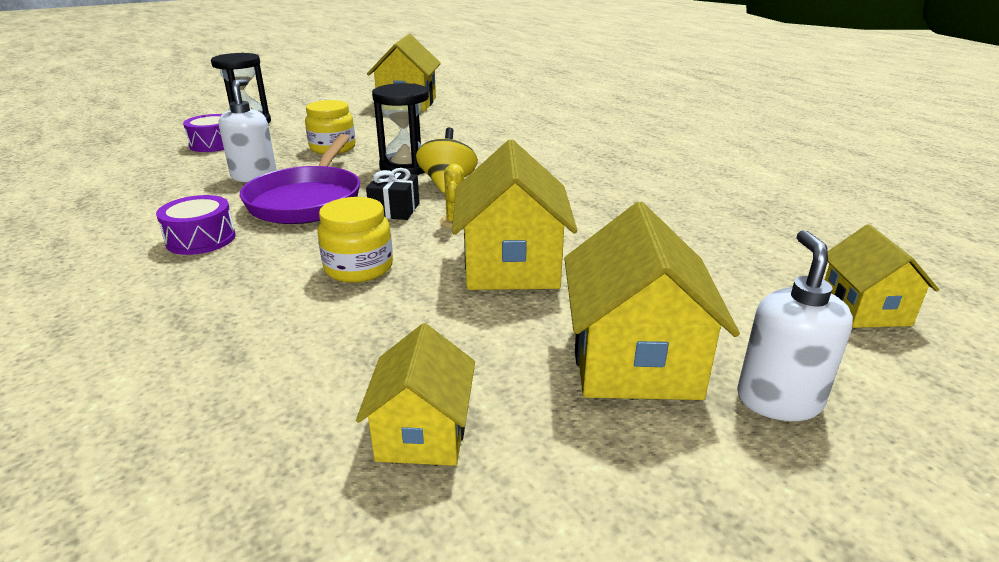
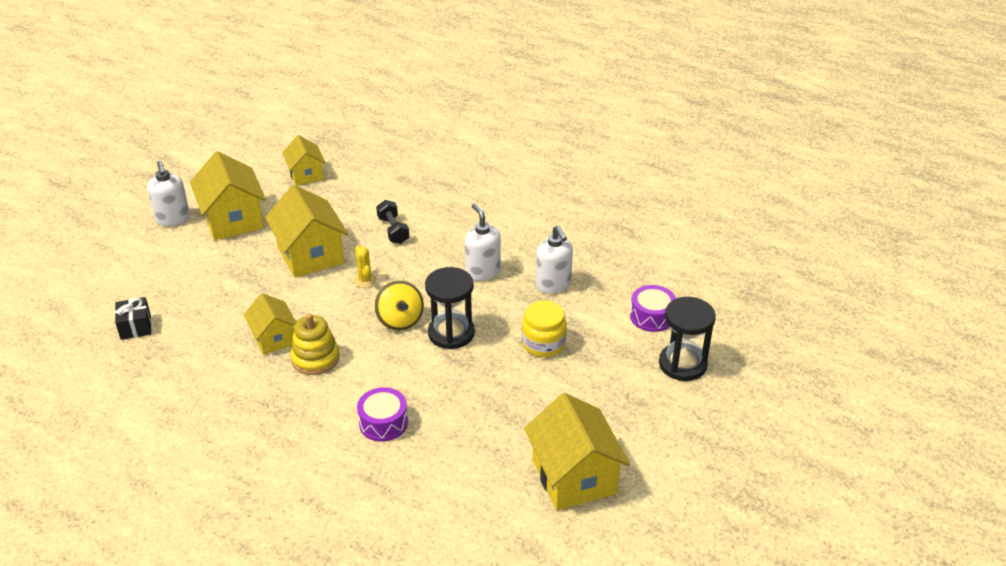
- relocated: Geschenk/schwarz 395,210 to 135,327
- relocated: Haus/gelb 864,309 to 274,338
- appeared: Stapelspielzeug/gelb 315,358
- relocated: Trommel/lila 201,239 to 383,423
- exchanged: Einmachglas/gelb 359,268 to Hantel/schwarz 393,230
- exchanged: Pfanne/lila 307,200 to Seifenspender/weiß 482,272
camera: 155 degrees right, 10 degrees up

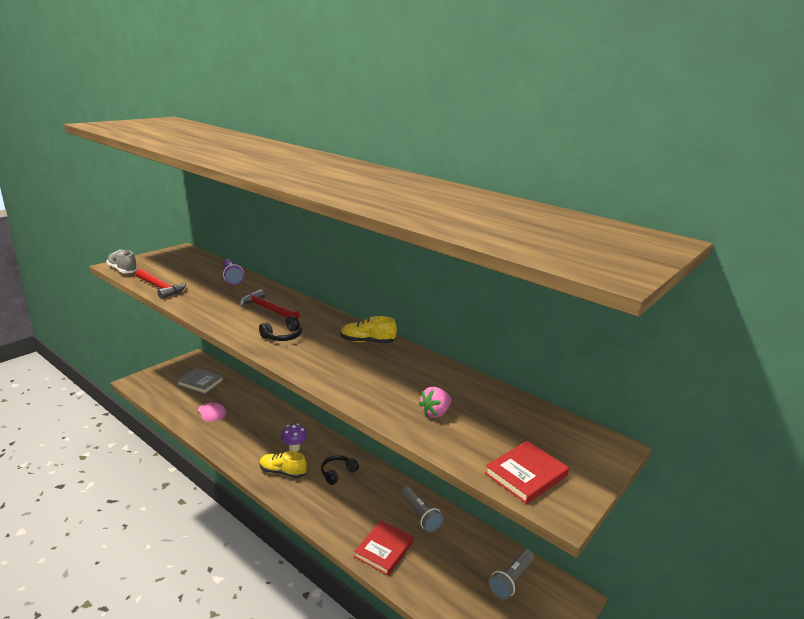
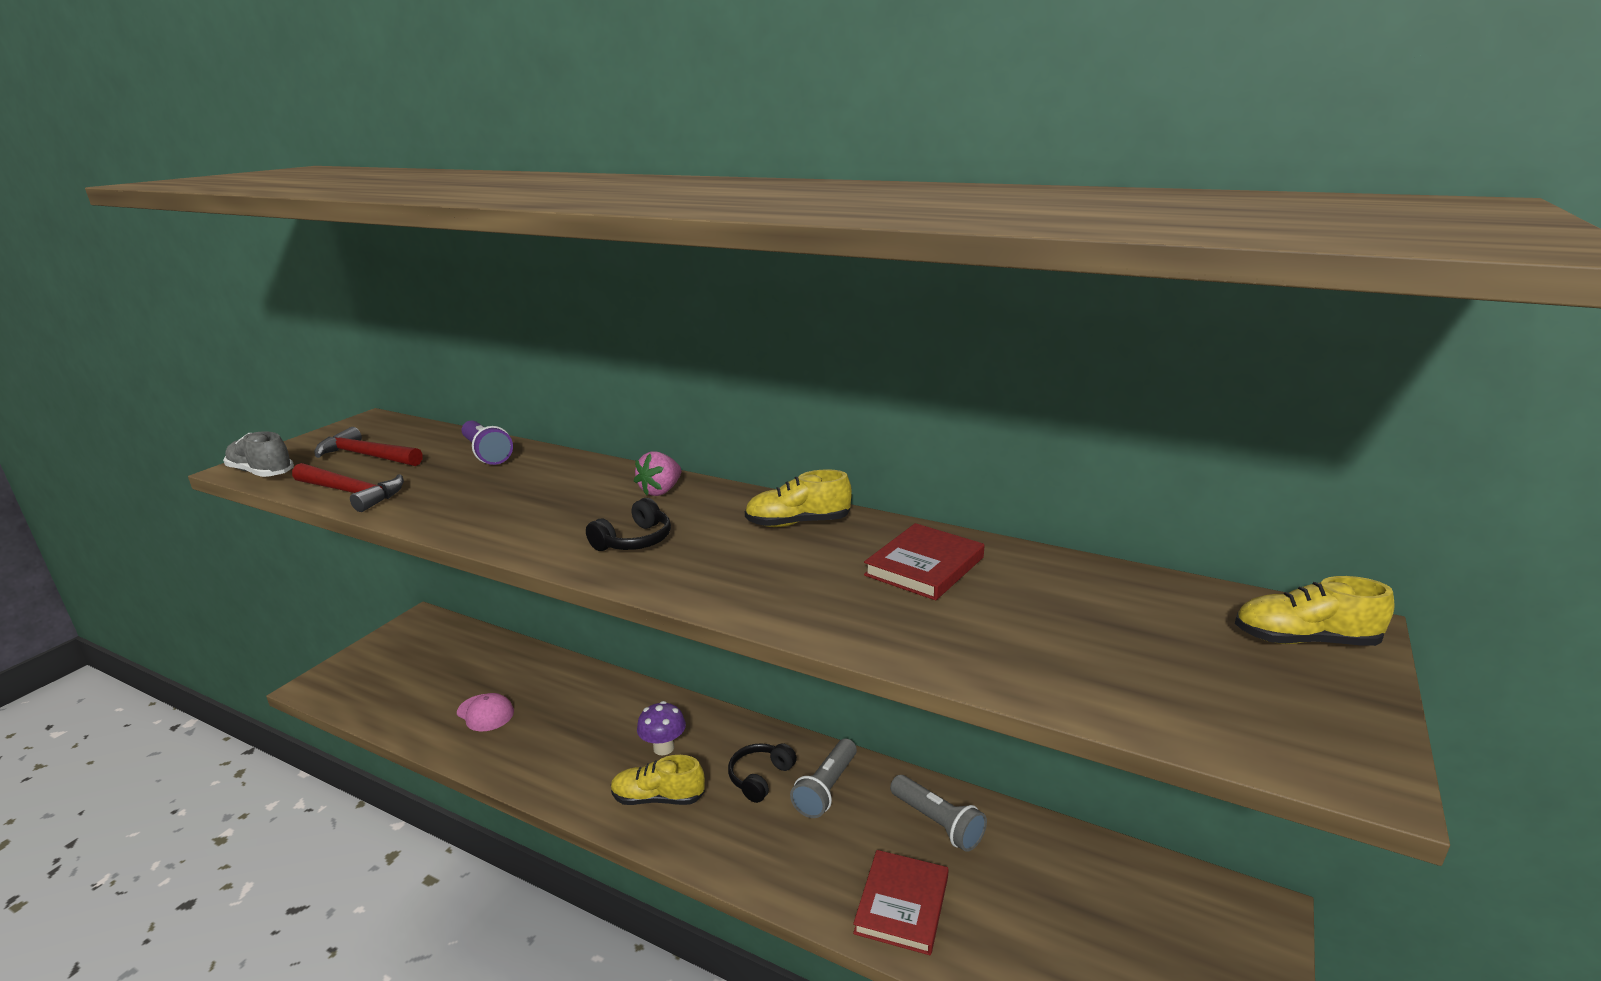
- relocated: Hammer/rot 267,309 to 367,456
- relocated: Erdbeere/rosa 435,413 to 660,491
- relocated: Taschenlampe/grau 511,580 to 826,789
- relocated: Buch/rot 526,474 to 924,566
- appeared: Schuh/gelb 1304,640
- missing: Buch/grau 200,382
camera: 10 degrees left, 0 degrees up

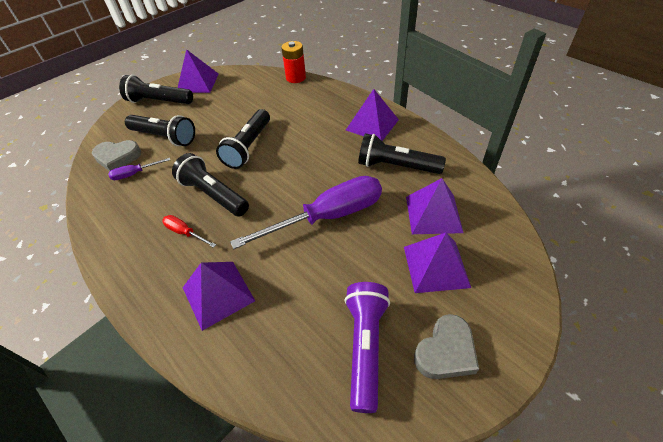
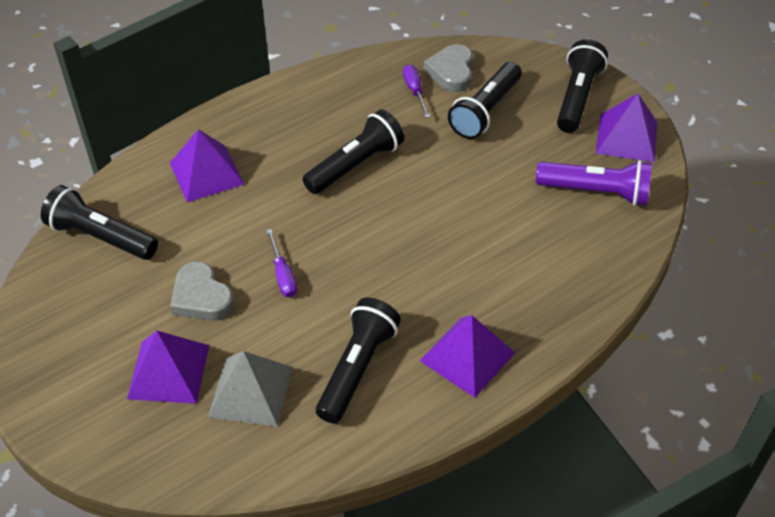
- relocated: Taschenlampe/schwarz 248,147 to 101,237
- relocated: Herz/grau 446,351 to 201,297
- colour: Pyramide/lila 433,214 to Pyramide/grau 251,391
- size: Schraubenzieher/lila 328,216 = 283,275 x0.43
- relocated: Taschenlampe/lila 365,347 to 596,192
- missing: Schraubenzieher/rot 185,233
- missing: Batterie/rot 296,78
camera: 95 degrees right, 0 degrees up

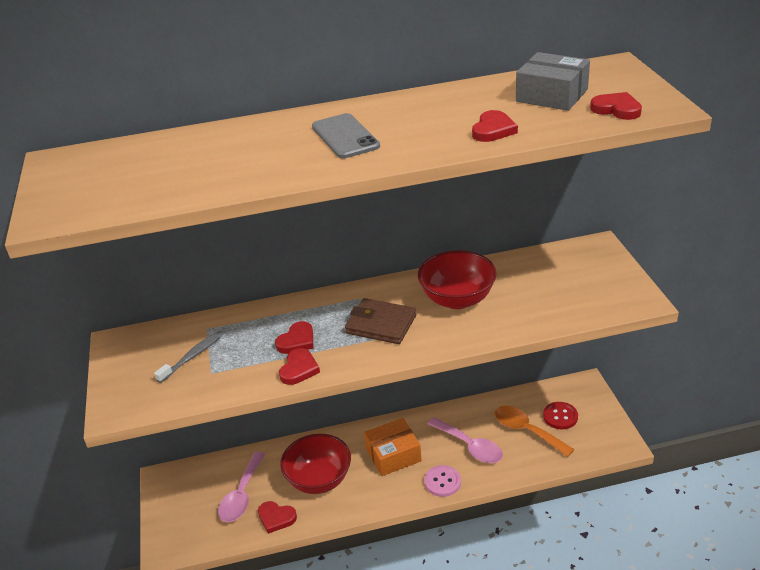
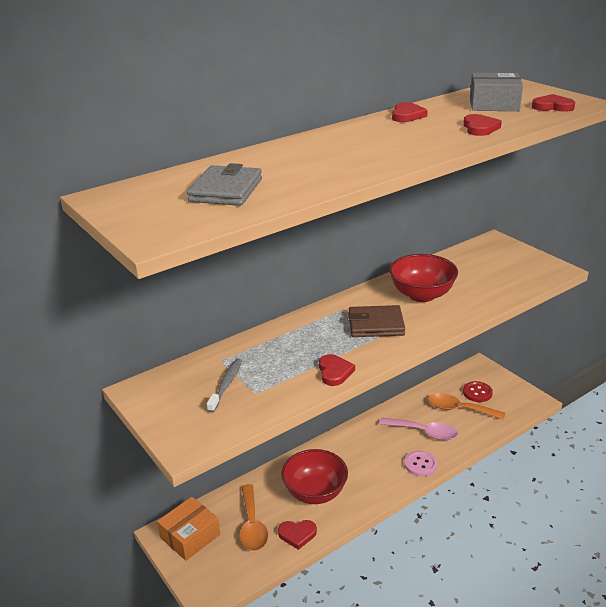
- relocated: Schachtel/orange 393,455 to 190,536
- appeared: Geldbörse/grau 226,190
- colour: Löffel/rosa 241,495 to Löffel/orange 252,525
- relocated: Herz/rot 297,341 to 407,115
- missing: Handy/grau 345,136
camera: 25 degrees left, 5 degrees down

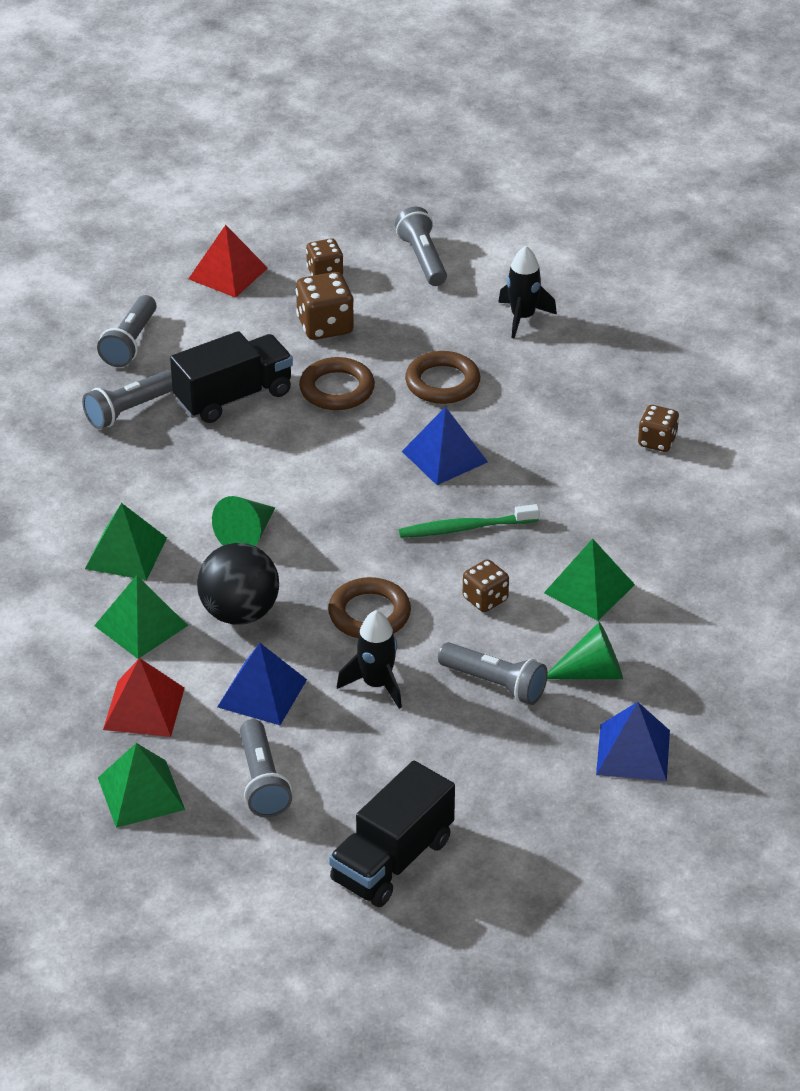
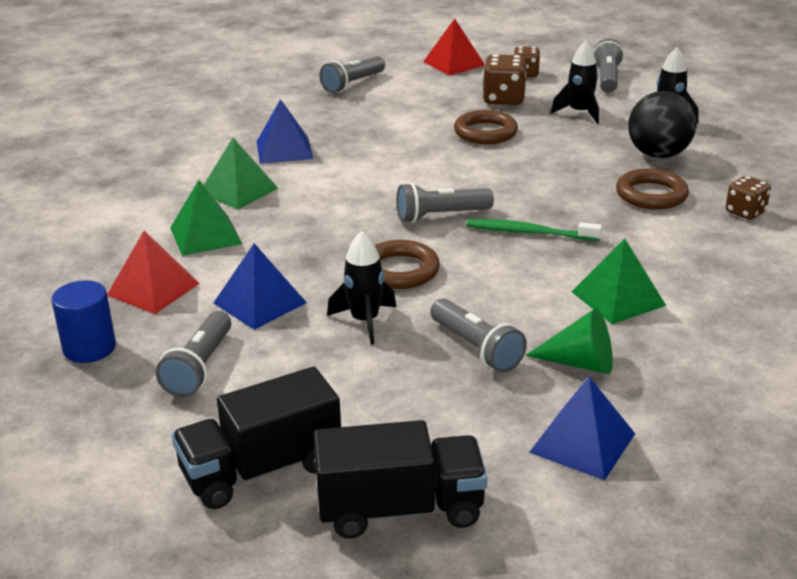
- exchanged: Pyramide/grün 141,793 to Vollzylinder/blau 89,348
- relocated: Pyramide/blau 444,456 to 284,150
- relocated: Lastwagen/schwarz 233,397 to 400,509
- relocated: Taschenlampe/grau 129,410 to 441,216
- appeared: Rakete/schwarz 579,113
- relocated: Ring/braun 442,383 to 651,195
- relocated: Ball/schwarz 239,613 to 658,155
- missing: Kegel/grün 247,535
- missing: Spielwürfel/braun 485,599
camera: 25 degrees right, 10 degrees down

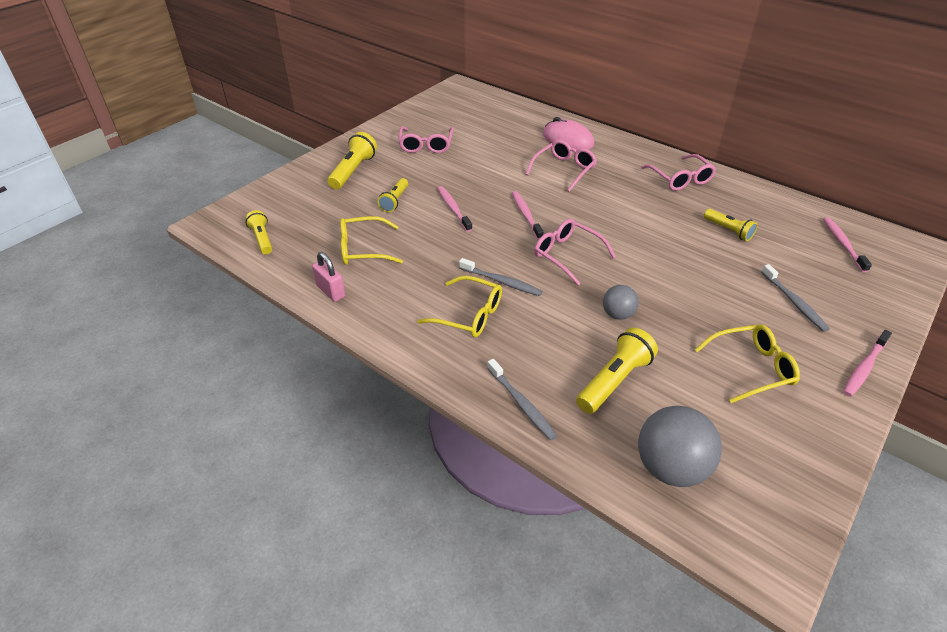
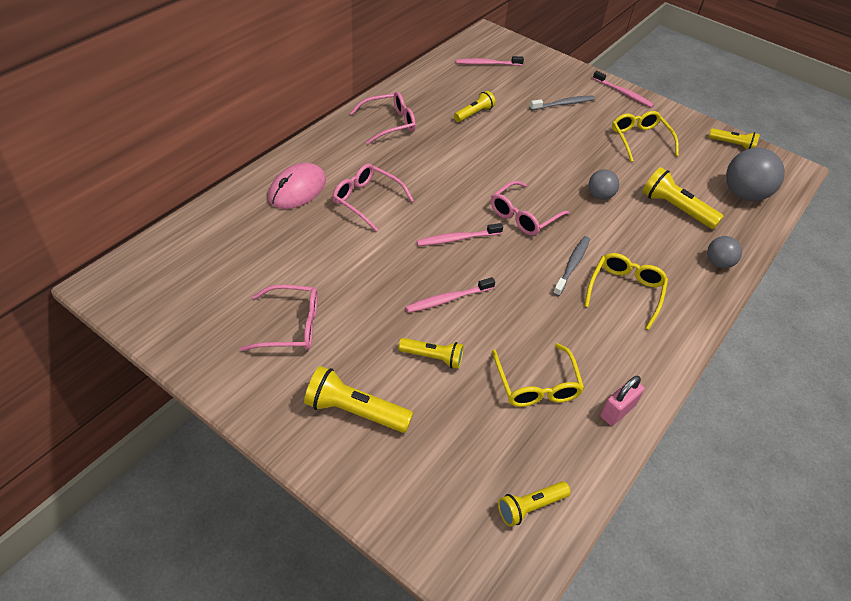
- exchanged: Zahnbürste/grau 521,403 to Ball/grau 718,263
- appeared: Taschenlampe/gelb 732,145
camera: 95 degrees left, 5 degrees up

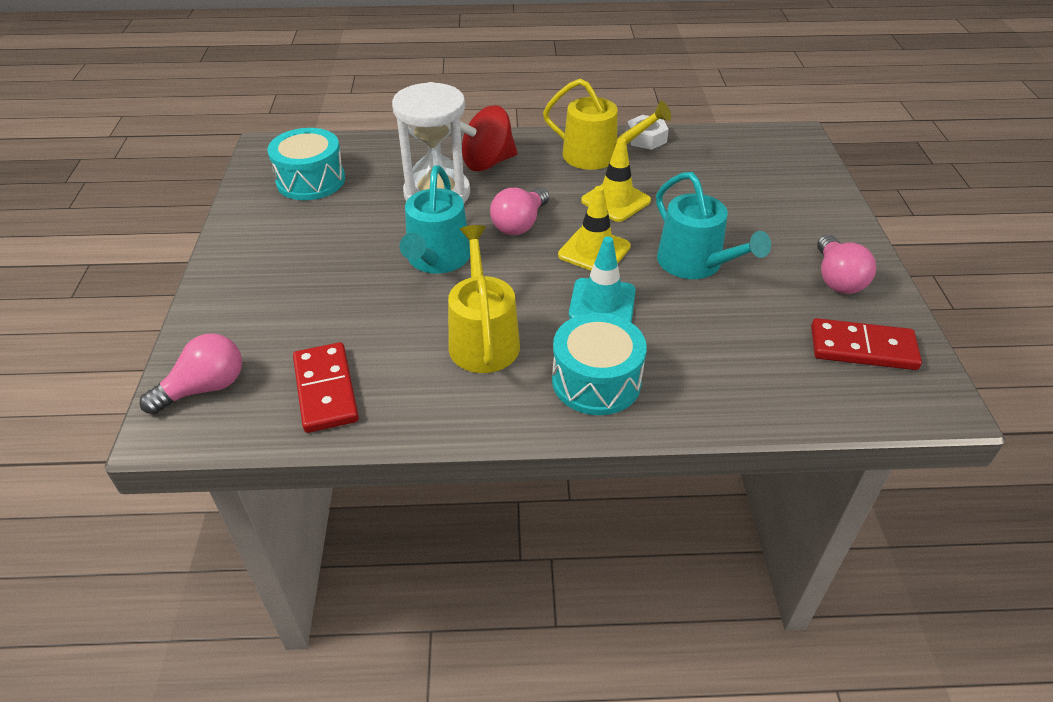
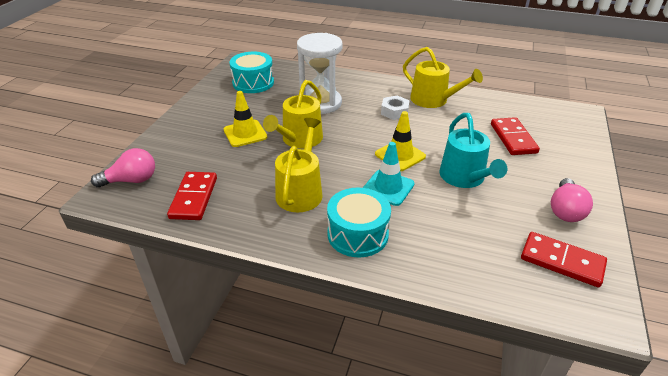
- relocated: Leitkegel/gelb 615,201 to 245,133
- colour: Gießkanne/türkis 437,259 to Gießkanne/gelb 299,139
- relocated: Sechskantmutter/weiß 646,138 to 394,112
- appeared: Dominostein/rot 513,138
- missing: Kreisel/rot 487,163
- missing: Glühbirne/rosa 520,224
camera: 20 degrees right, 5 degrees down

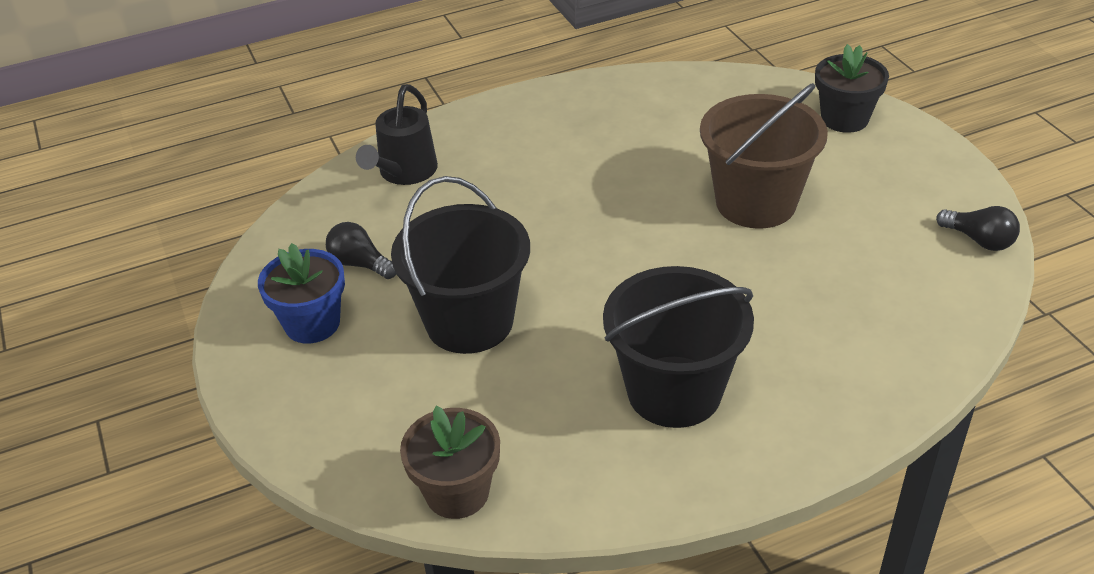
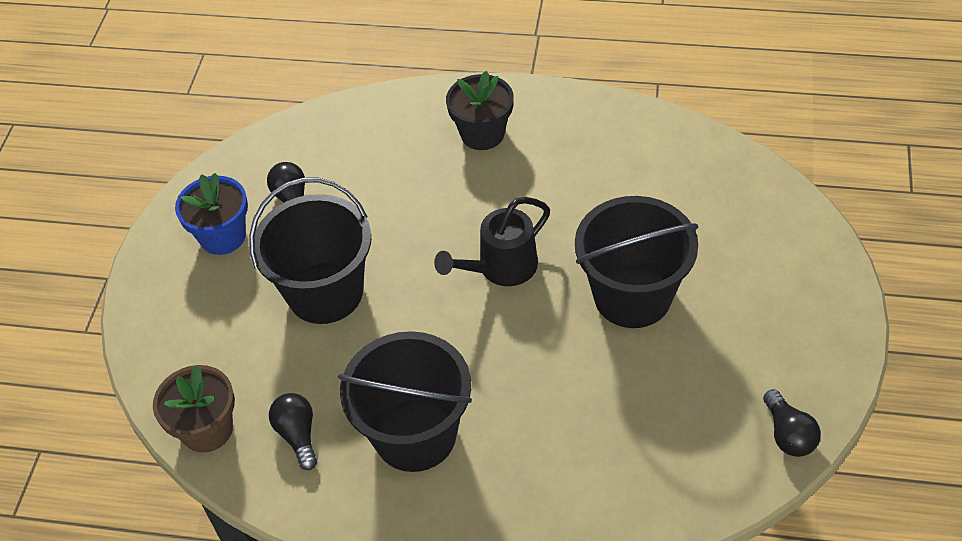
- appeared: Glühbirne/schwarz 298,435
- relocated: Gießkanne/schwarz 404,173 to 500,268
- relocated: Blumentopf/schwarz 844,119 to 482,134
- colour: Eimer/braun 756,202 to Eimer/schwarz 632,296
camera: 35 degrees right, 10 degrees up

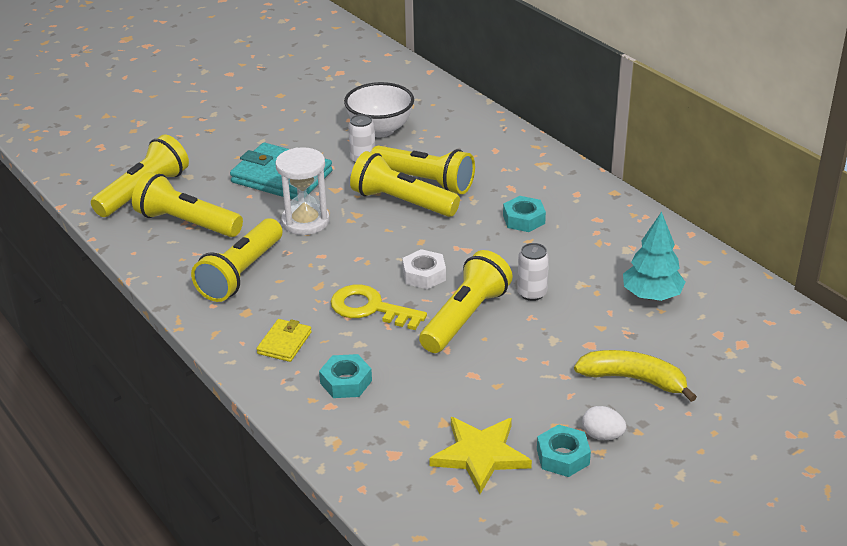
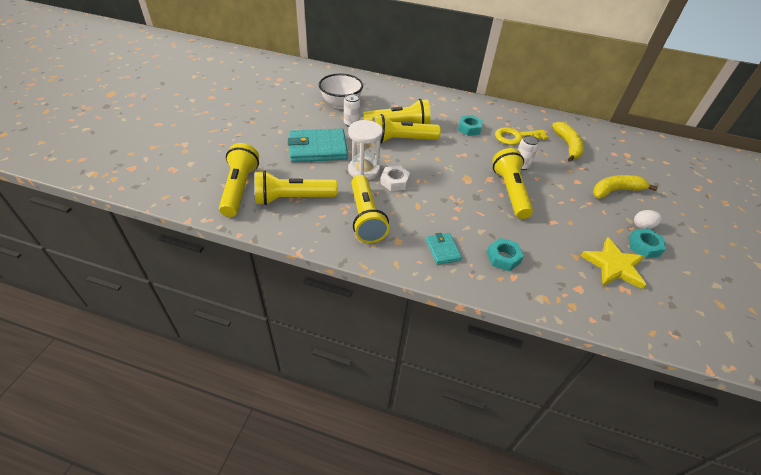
- relocated: Sechskantmutter/weiß 424,275 to 394,182
- colour: Geldbörse/gelb 284,343 to Geldbörse/türkis 443,250
- relocated: Schlüssel/gelb 370,308 to 516,137
- exchanged: Baum/türkis 651,295 to Banane/gelb 567,146
camera: 40 degrees left, 10 degrees up

